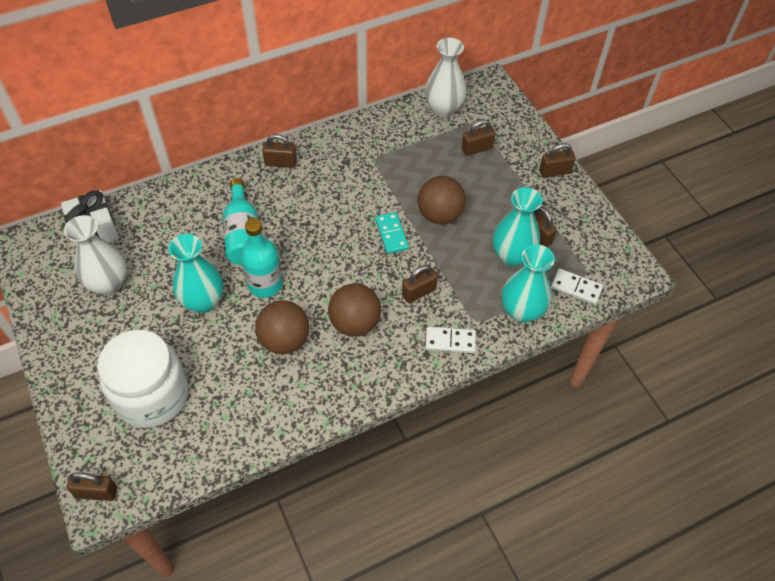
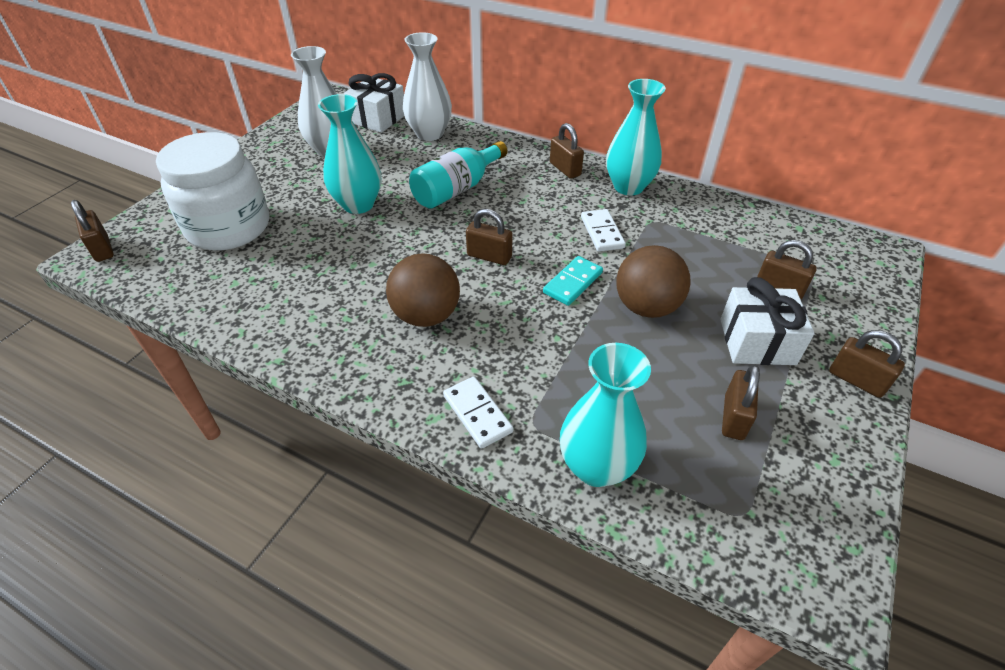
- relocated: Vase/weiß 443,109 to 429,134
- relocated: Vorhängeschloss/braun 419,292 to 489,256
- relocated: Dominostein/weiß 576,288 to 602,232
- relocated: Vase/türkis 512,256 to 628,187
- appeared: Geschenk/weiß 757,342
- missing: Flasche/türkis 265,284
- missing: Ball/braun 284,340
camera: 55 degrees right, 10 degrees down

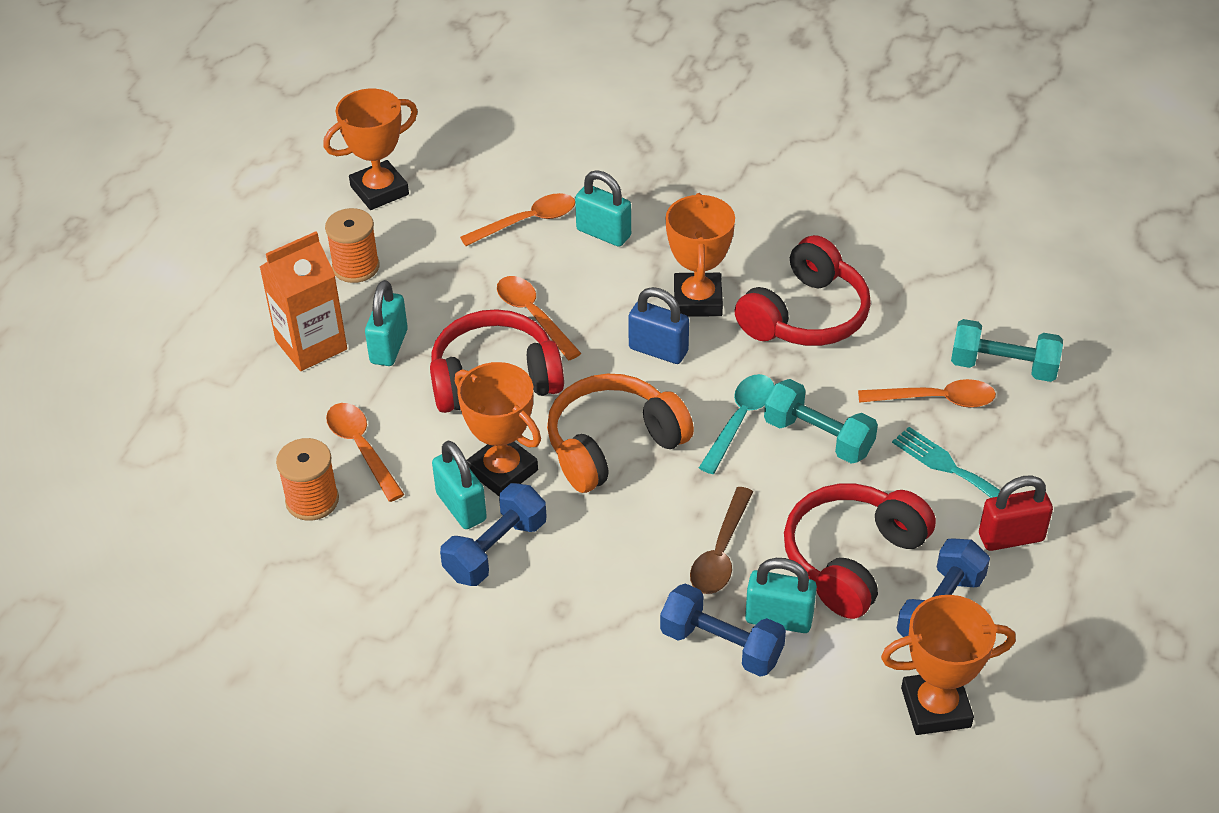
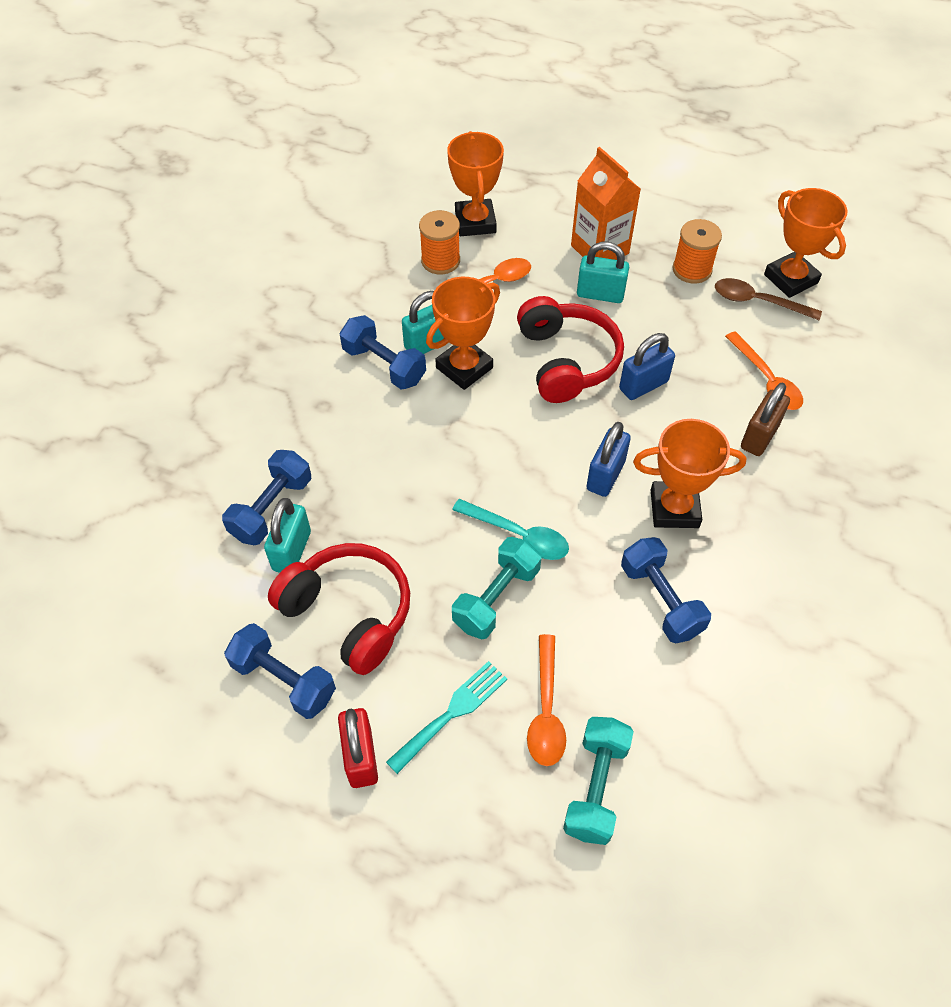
- relocated: Pokal/orange 935,707 to 475,222
- exchanged: Löffel/orange 533,315 to Vorhängeschloss/blau 643,385
- exchanged: Kopfhörer/rot 805,315 to Hantel/blau 661,600
- relocated: Löffel/braun 720,553 to 757,302
- colour: Vorhängeschloss/türkis 603,233 to Vorhängeschloss/braun 759,436
- missing: Kopfhörer/orange 613,445
camera: 90 degrees right, 10 degrees up

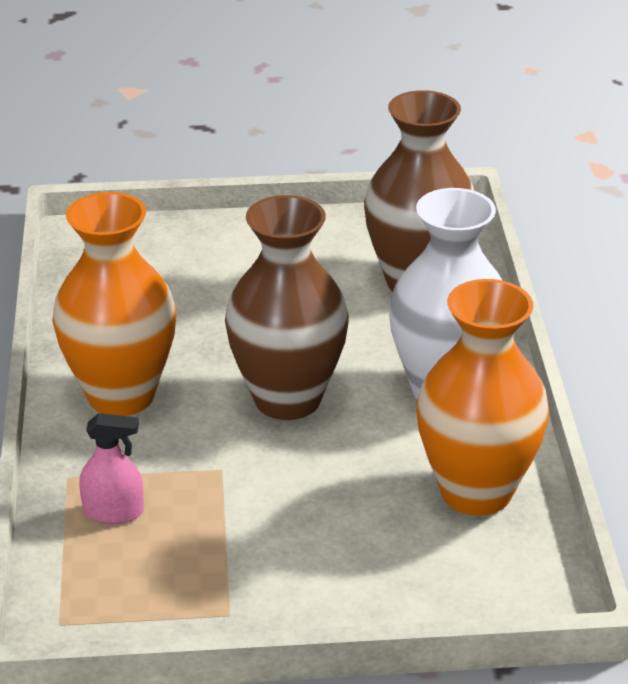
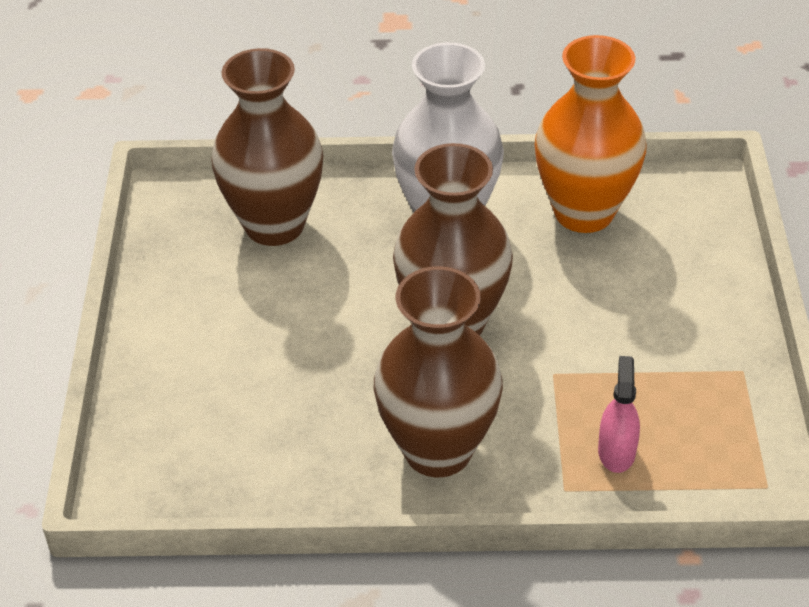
- colour: Vase/orange 121,395 to Vase/braun 438,450
camera: 85 degrees left, 10 degrees up

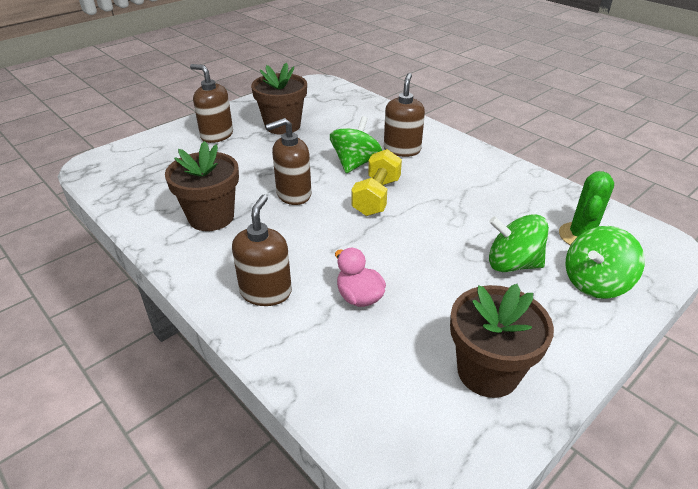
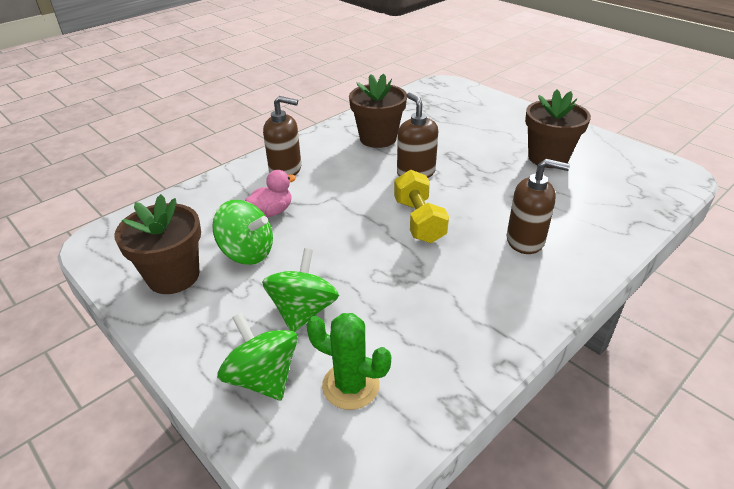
- relocated: Kreisel/grün 355,163 to 247,252
- spun: Hantel/gelb 376,197 = 419,221 60 degrees clockwise
- missing: Seifenspender/braun 217,135
camera: 90 degrees right, 0 degrees up

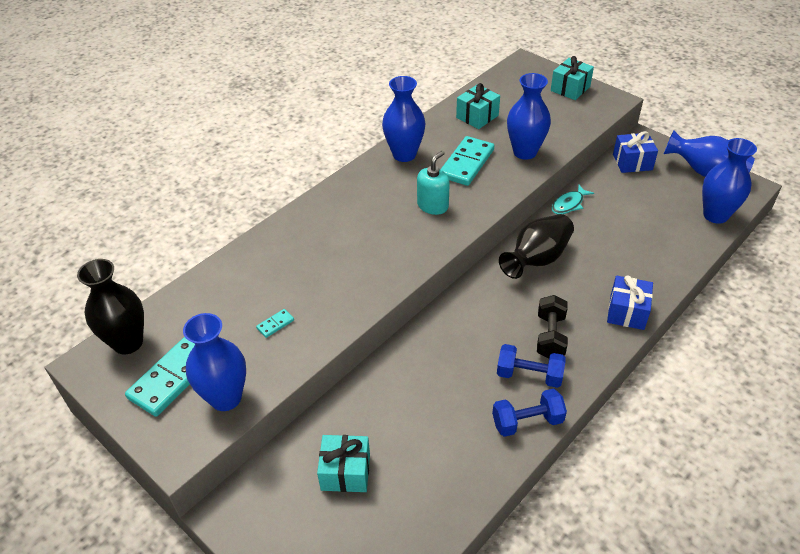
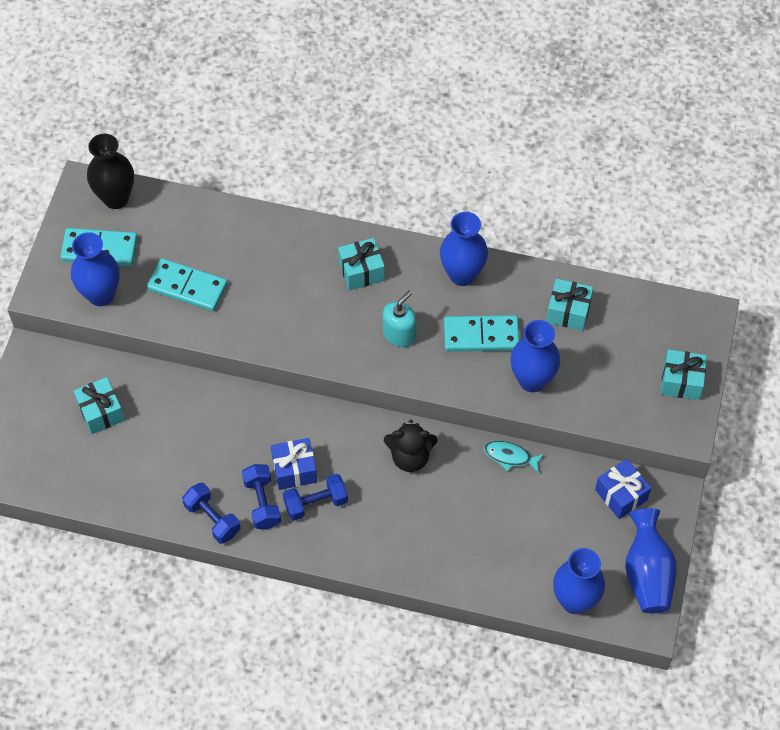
- size: Dominostein/türkis 275,324 = 187,287 x2.30
- relocated: Geschenk/blau 627,312 to 294,470
- colour: Hantel/schwarz 550,336 to Hantel/blau 316,503
- appeared: Geschenk/türkis 361,271
- spun: Seifenspender/türkis 433,205 = 399,334 60 degrees counterclockwise
- exchanged: Vase/schwarz 537,259 to Teddybär/schwarz 410,457
camera: 60 degrees right, 15 degrees up

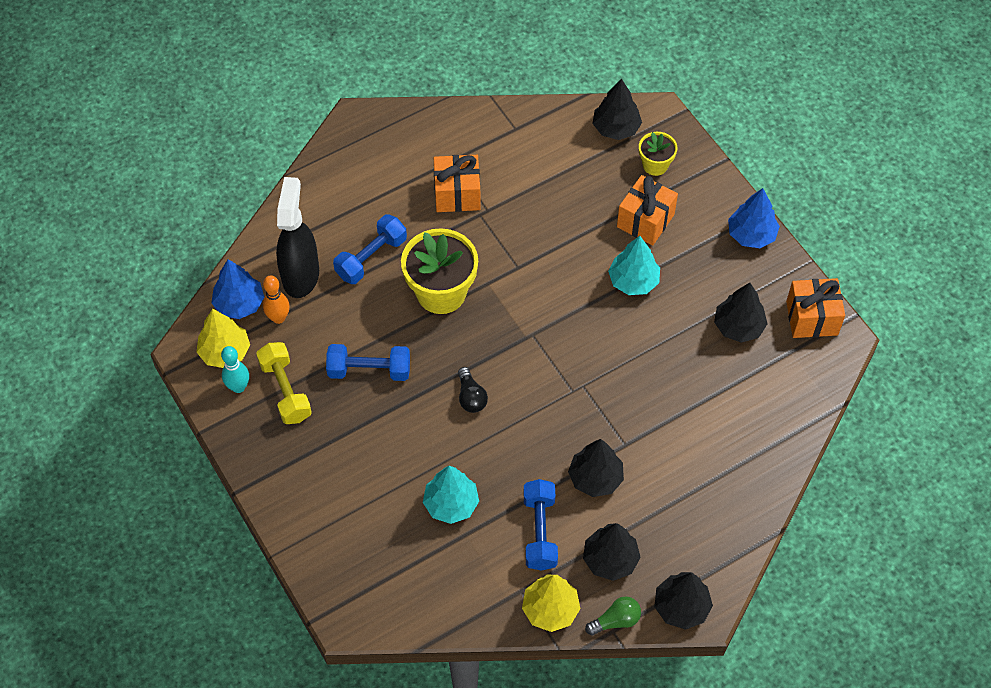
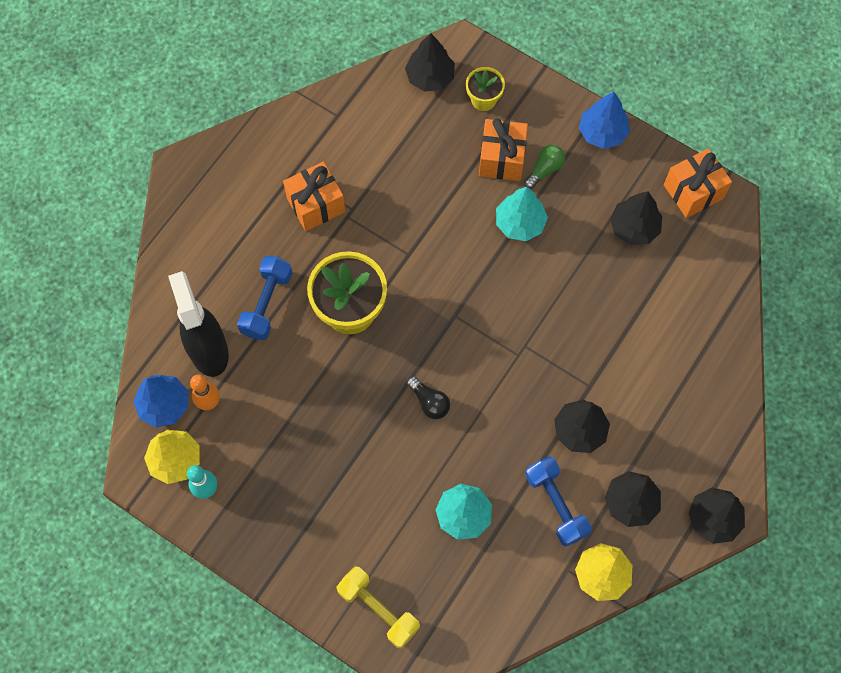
- relocated: Hantel/gelb 285,391 to 378,609
- relocated: Glühbirne/grün 615,620 to 544,170
- missing: Hantel/blau 369,370
camera: 25 degrees left, 10 degrees up

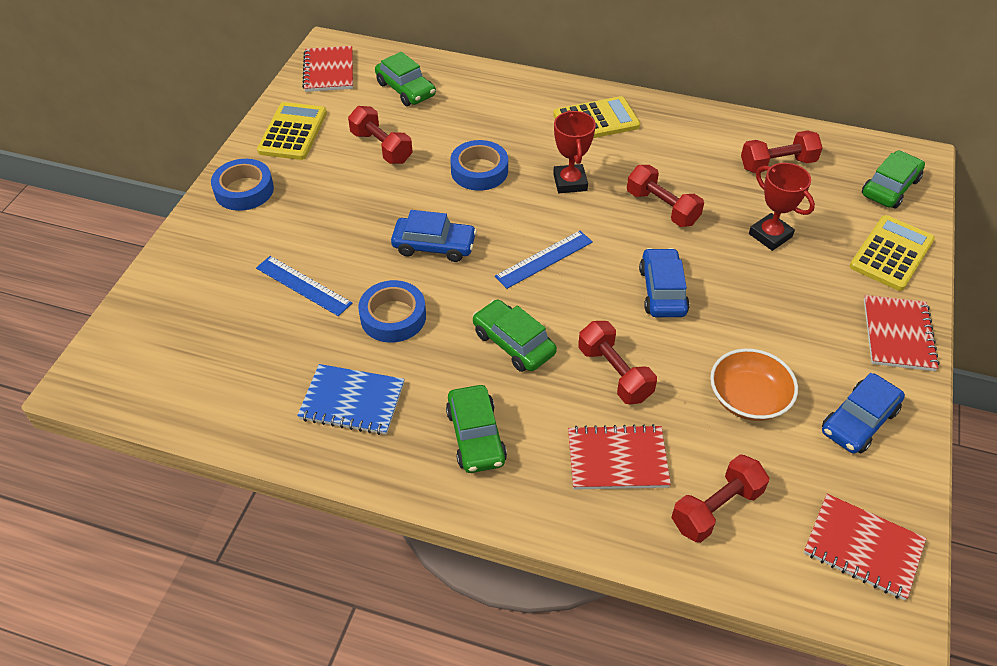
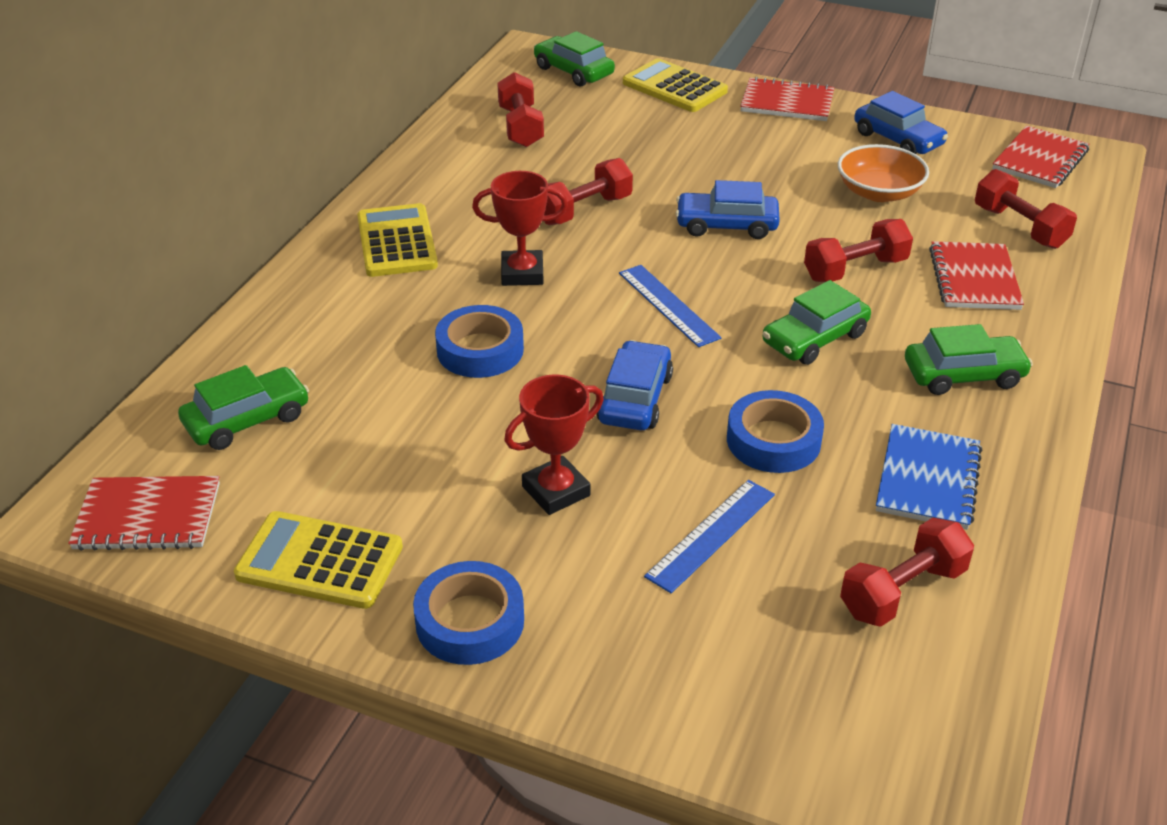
- relocated: Pokal/rot 770,235 to 556,491
- relocated: Hantel/rot 381,147 to 902,591
camera: 85 degrees left, 10 degrees down

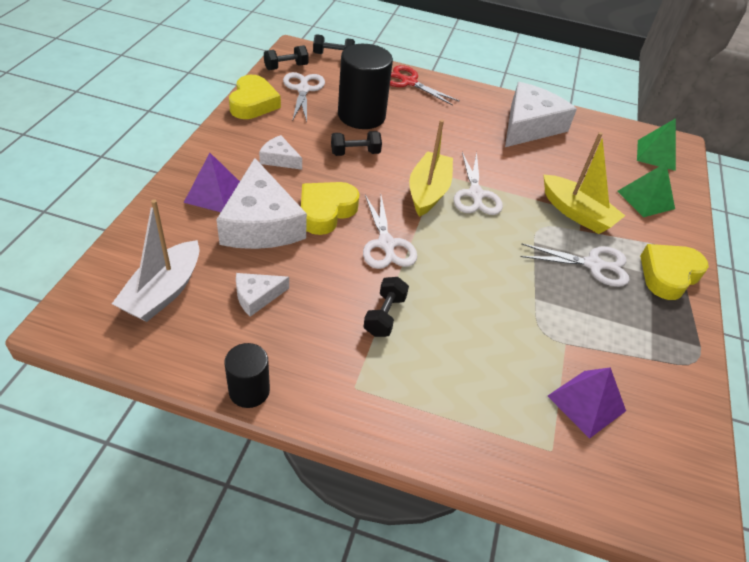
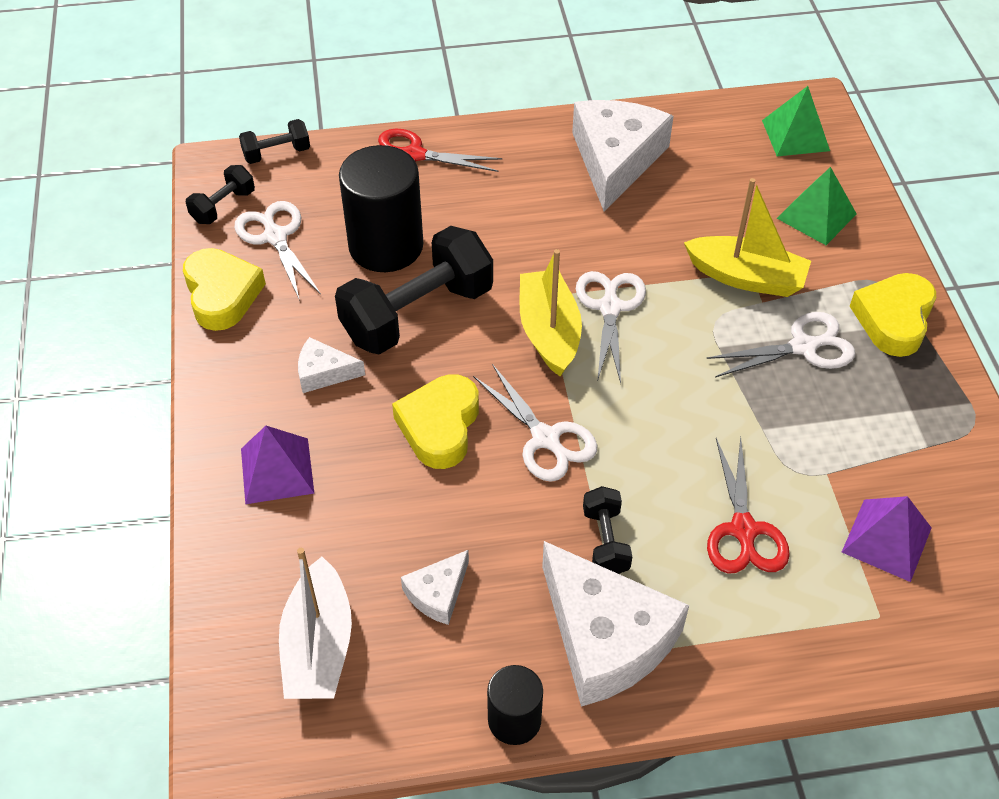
- size: Hantel/schwarz 355,153 = 417,314 x2.07
- relocated: Käse/weiß 261,223 to 605,637
- spun: Schere/weiß 475,194 = 610,308 150 degrees counterclockwise
- appeared: Schere/rot 743,530
camera: 20 degrees left, 5 degrees up

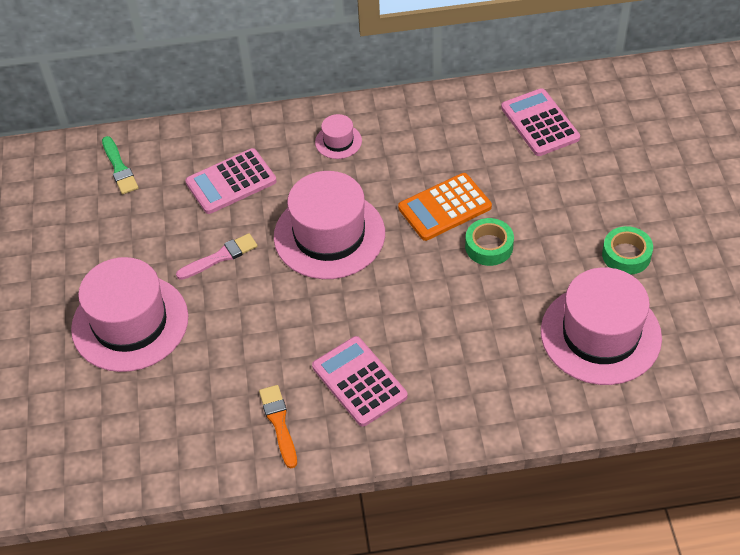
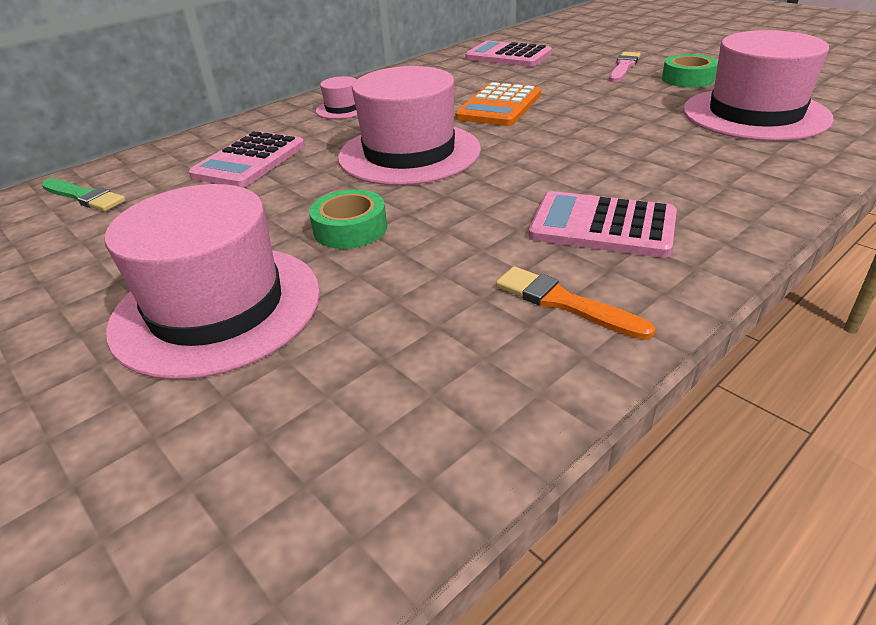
- relocated: Klebeband/grün 489,246 to 350,229
- relocated: Pinsel/rosa 220,257 to 623,67
camera: 35 degrees left, 15 degrees down

